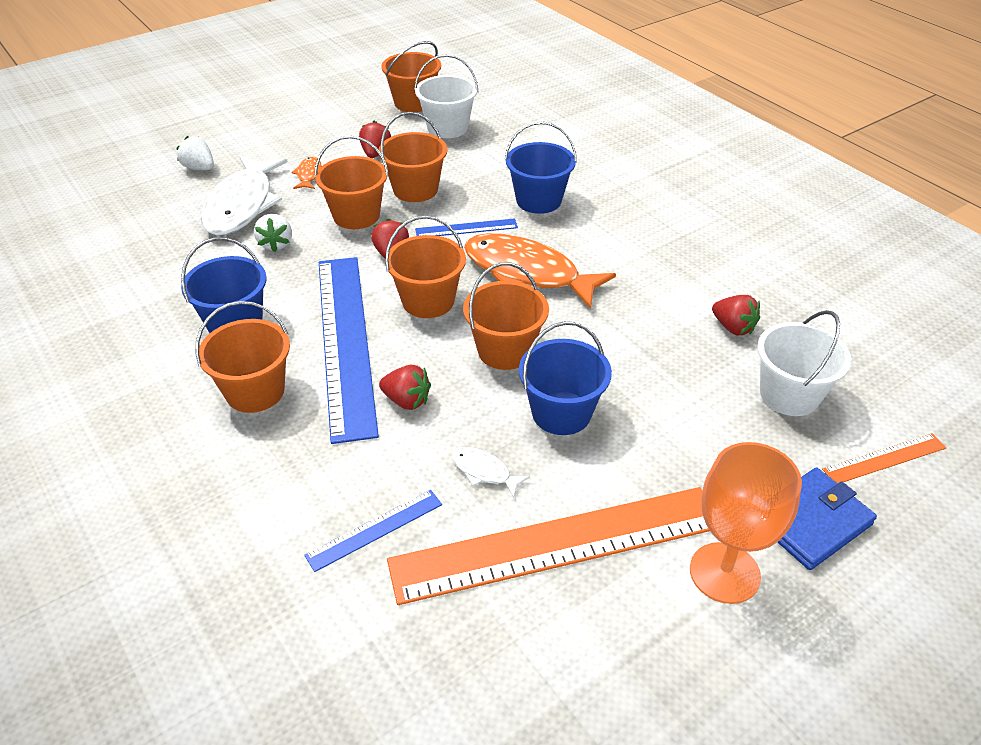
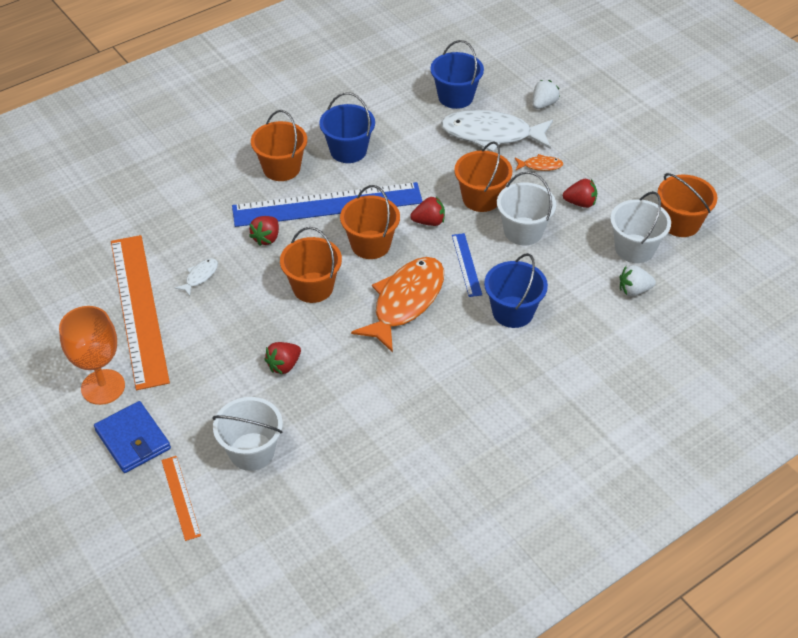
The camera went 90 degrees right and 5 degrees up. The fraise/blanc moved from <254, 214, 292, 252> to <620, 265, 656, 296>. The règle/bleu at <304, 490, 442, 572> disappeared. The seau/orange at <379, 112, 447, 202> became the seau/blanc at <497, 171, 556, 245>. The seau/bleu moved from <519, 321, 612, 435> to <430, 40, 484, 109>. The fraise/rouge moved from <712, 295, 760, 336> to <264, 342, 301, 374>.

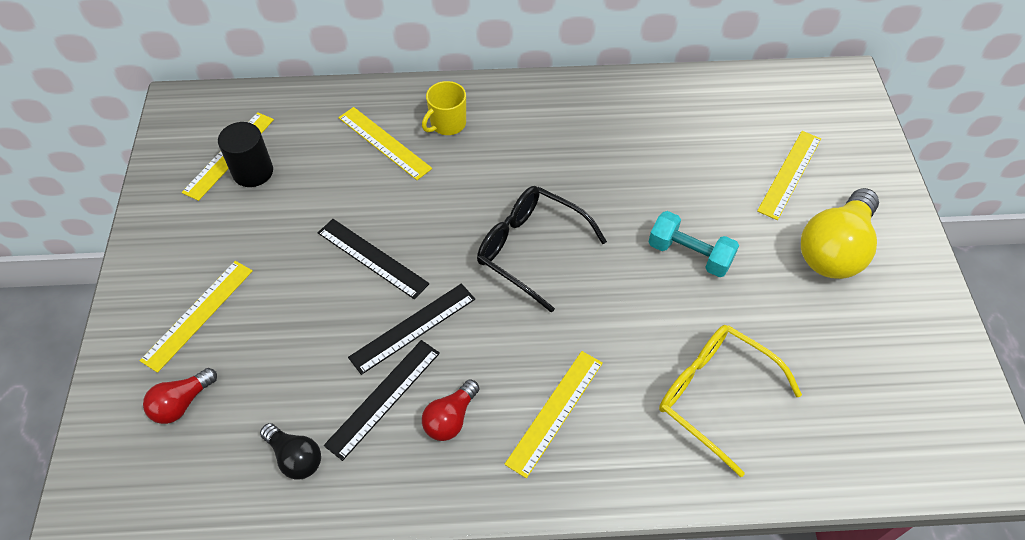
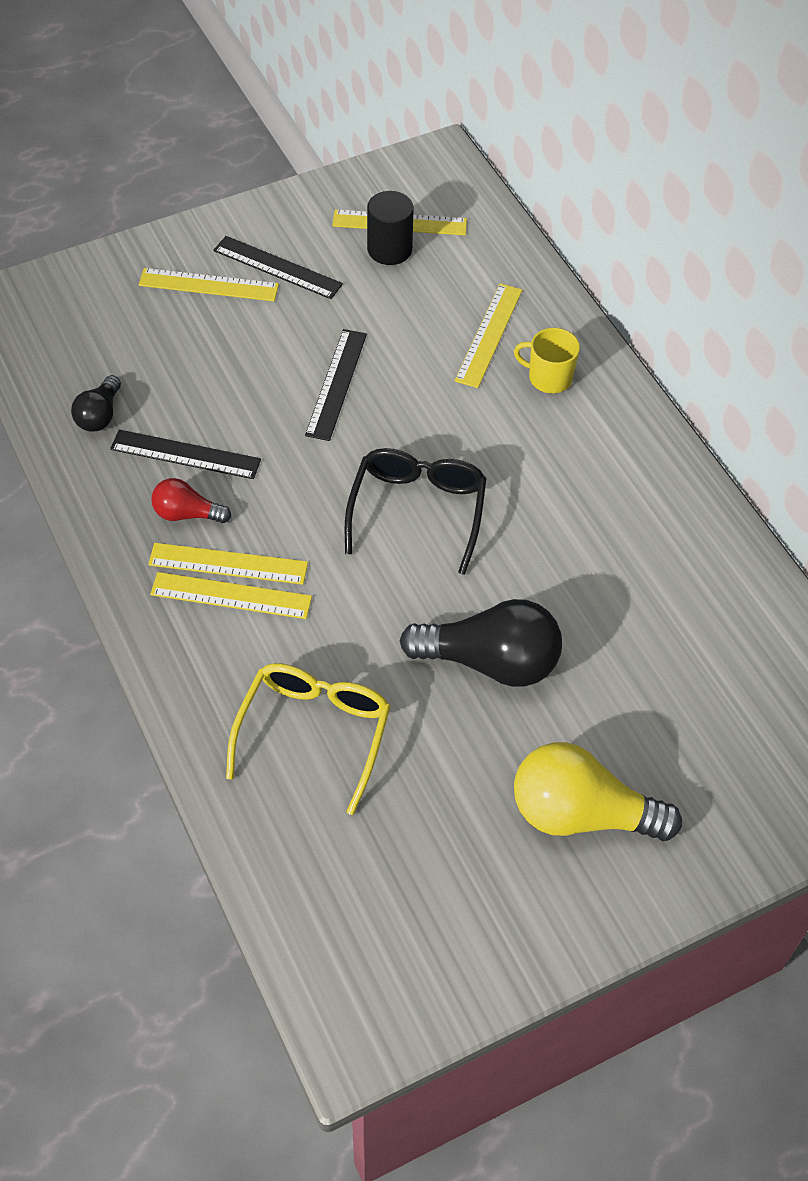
The camera went 65 degrees right and 0 degrees up. The ampoule/rouge at <143, 368, 217, 424> disappeared. The règle/noir moved from <348, 283, 475, 375> to <213, 236, 343, 299>. The haltère/turquoise at <648, 211, 739, 277> was replaced by the ampoule/noir at <400, 599, 562, 687>. The règle/jaune moved from <757, 131, 821, 220> to <148, 543, 308, 585>.

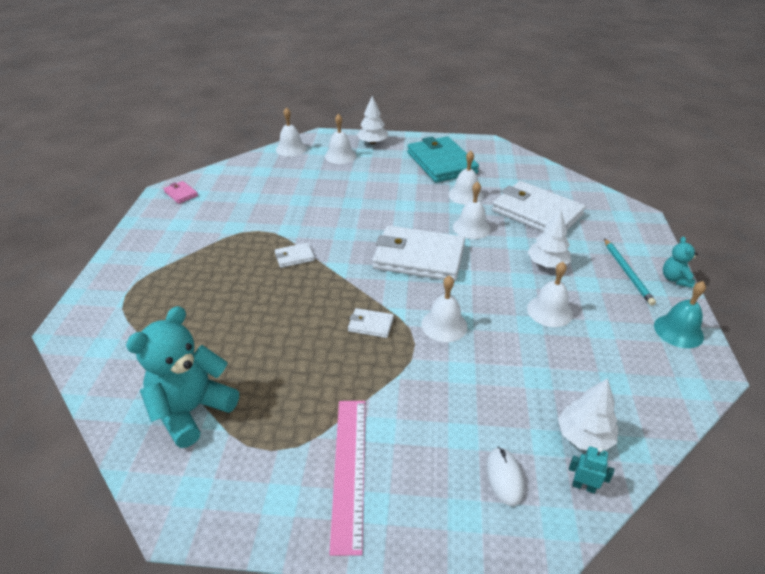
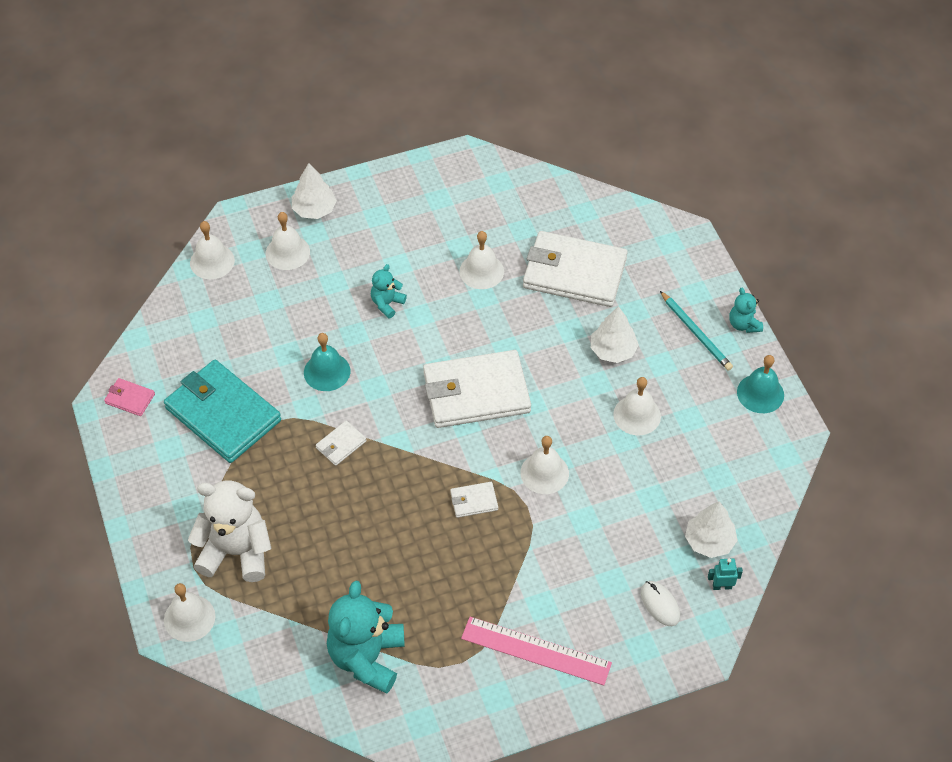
The camera went 25 degrees left and 15 degrees up. The règle/rose at <329, 401, 365, 556> turned 45 degrees counterclockwise. The portefeuille/turquoise moved from <407, 136, 479, 183> to <164, 360, 281, 463>. The cloche/blanc moved from <453, 181, 491, 239> to <164, 583, 215, 642>. The ours en peluche/blanc at <188, 480, 271, 582> appeared. The cloche/turquoise at <304, 333, 350, 391> appeared. The ours en peluche/turquoise at <371, 264, 407, 318> appeared.

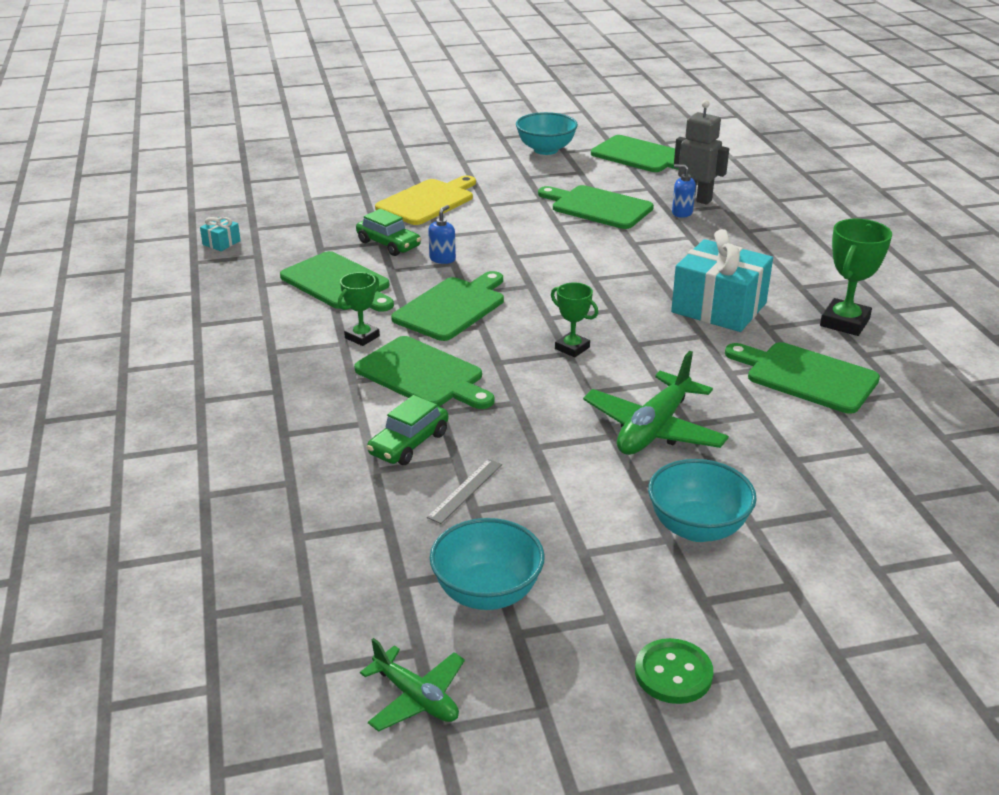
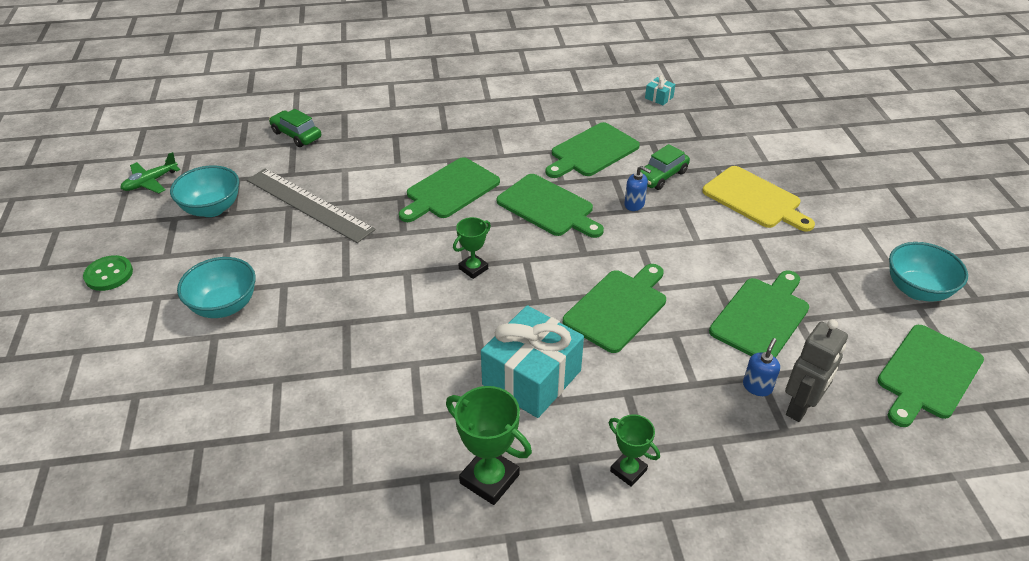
The camera went 95 degrees right and 10 degrees up. The trophée/vert moved from <338, 272, 380, 346> to <609, 414, 660, 487>. The voiture/vert moved from <367, 395, 448, 465> to <269, 109, 321, 147>. The règle/gris at <427, 459, 502, 524> changed to 2.24 times the size. The avion/vert at <583, 351, 729, 455> disappeared. The planche à découper/vert moved from <725, 342, 880, 414> to <563, 264, 666, 353>.

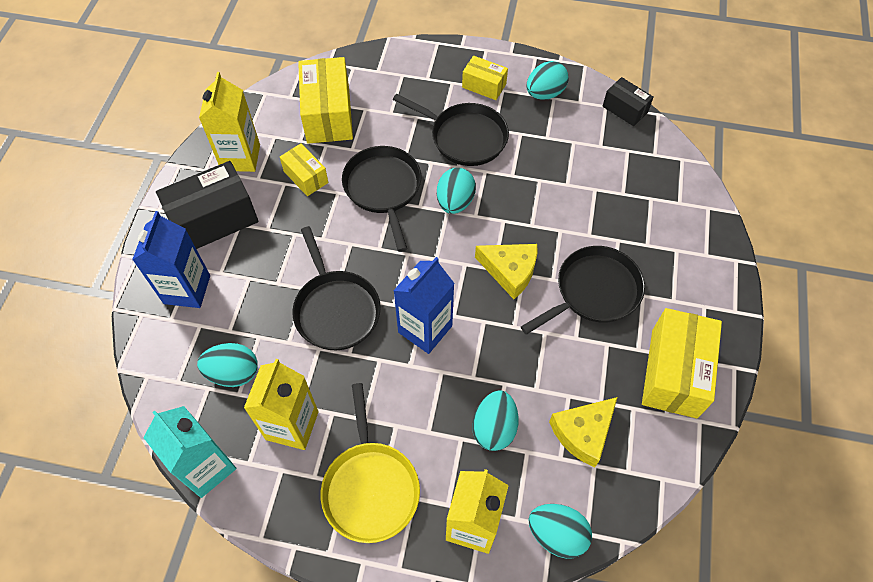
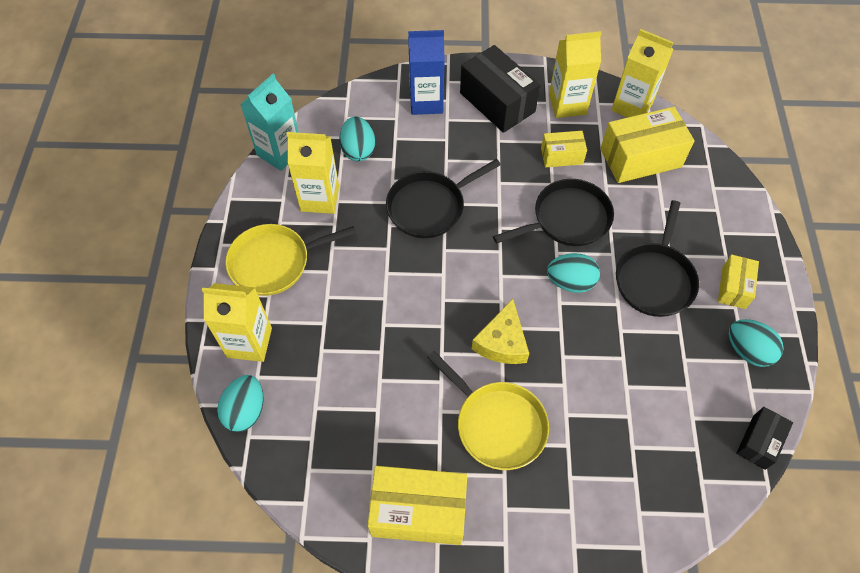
The camera went 80 degrees right and 0 degrees up. The boîte/jaune at <280, 143, 328, 196> turned 45 degrees clockwise. The brique de lait/bleu at <393, 257, 455, 354> disappeared. The œuf/turquoise at <472, 390, 519, 451> disappeared. The poêle/noir at <521, 246, 645, 334> became the poêle/jaune at <427, 351, 549, 470>. The fromage/jaune at <549, 397, 617, 467> disappeared. The brique de lait/jaune at <612, 29, 673, 118> appeared.

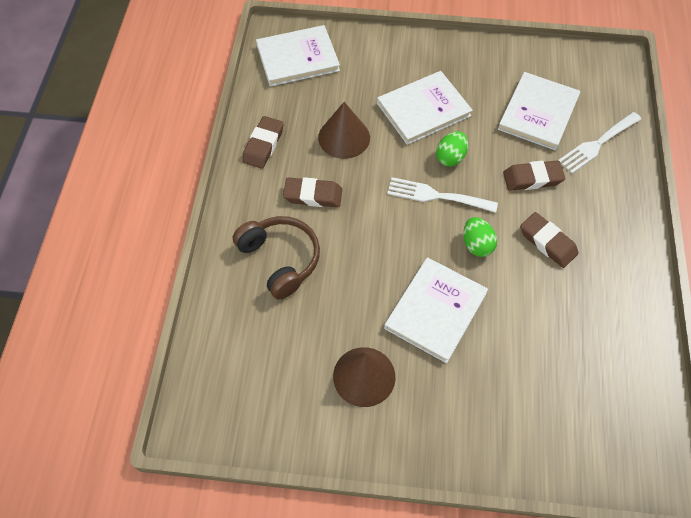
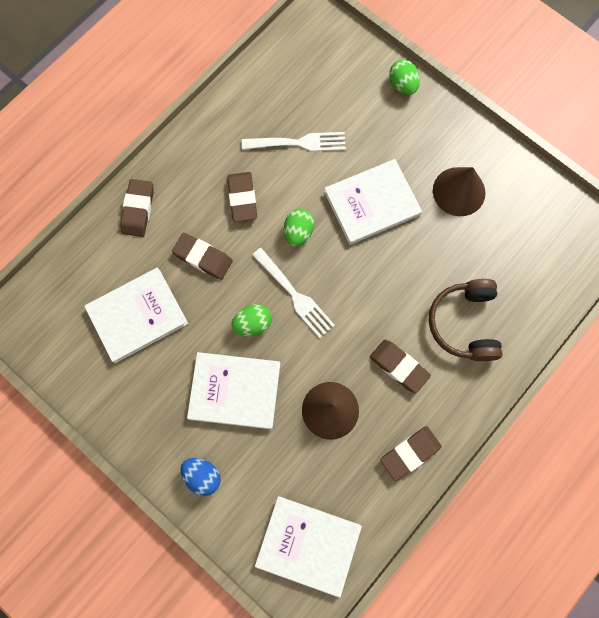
The camera went 145 degrees left and 15 degrees up. The fourchette/blanc moved from <558, 112, 641, 174> to <242, 132, 346, 151>. The gomme/marron at <120, 179, 154, 237> appeared. The œuf/bleu at <180, 458, 221, 496> appeared. The œuf/vert at <389, 60, 420, 95> appeared.

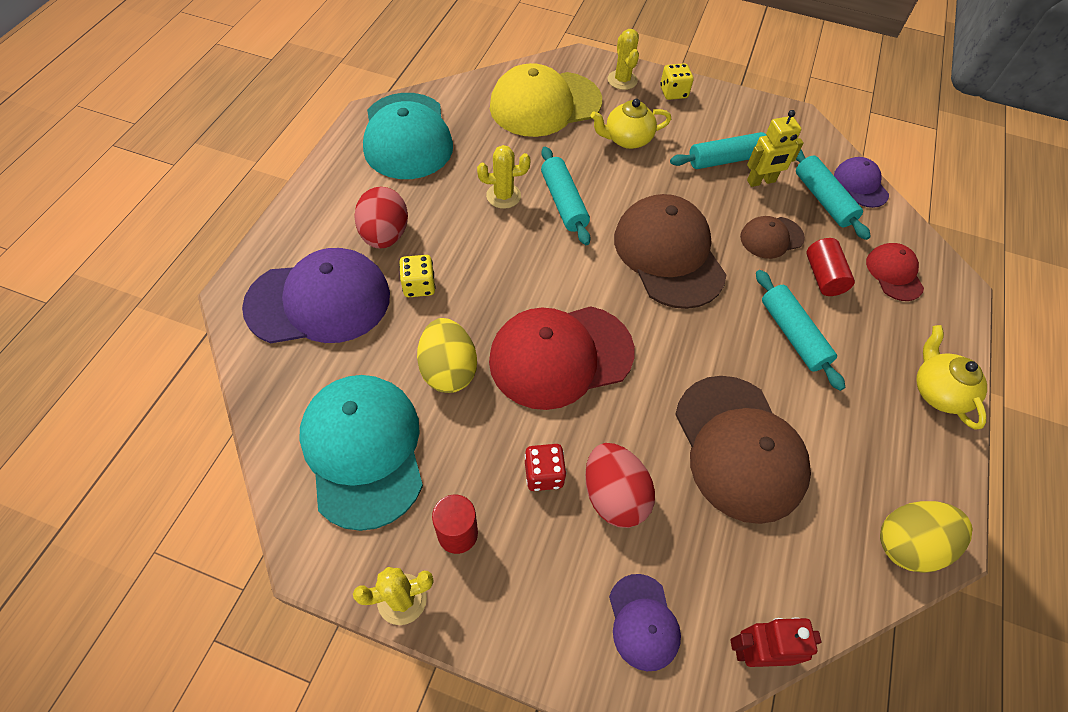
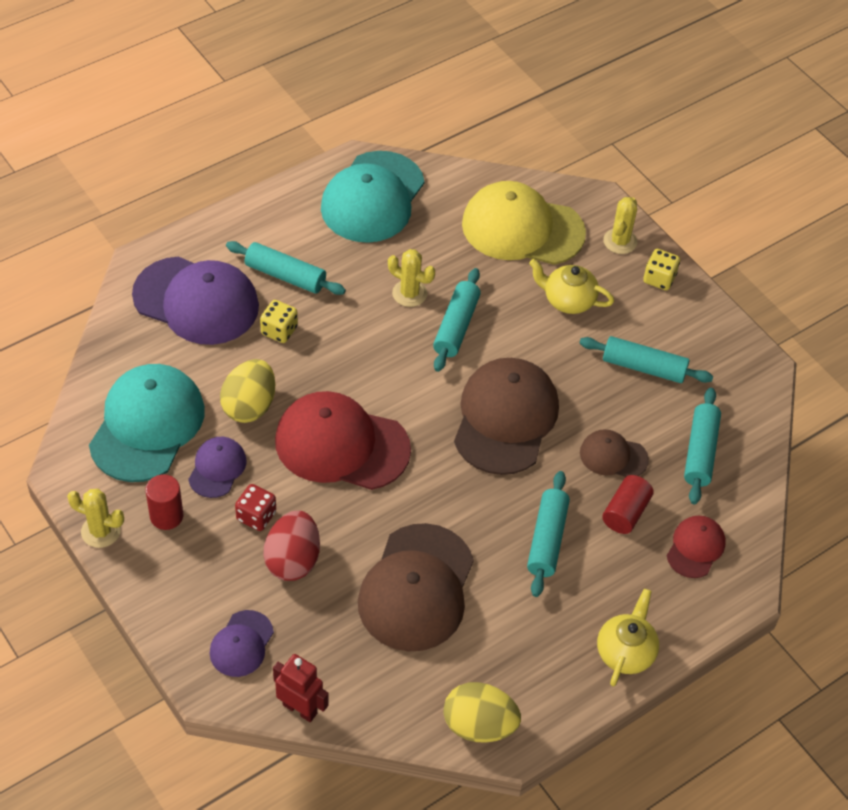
The camera went 35 degrees right and 5 degrees down. The œuf/rouge at <354, 187, 408, 249> was replaced by the rouleau à pâtisserie/turquoise at <226, 241, 346, 295>. The robot/jaune at <747, 110, 804, 187> disappeared. The casquette/violet moved from <834, 157, 889, 208> to <188, 437, 246, 498>.

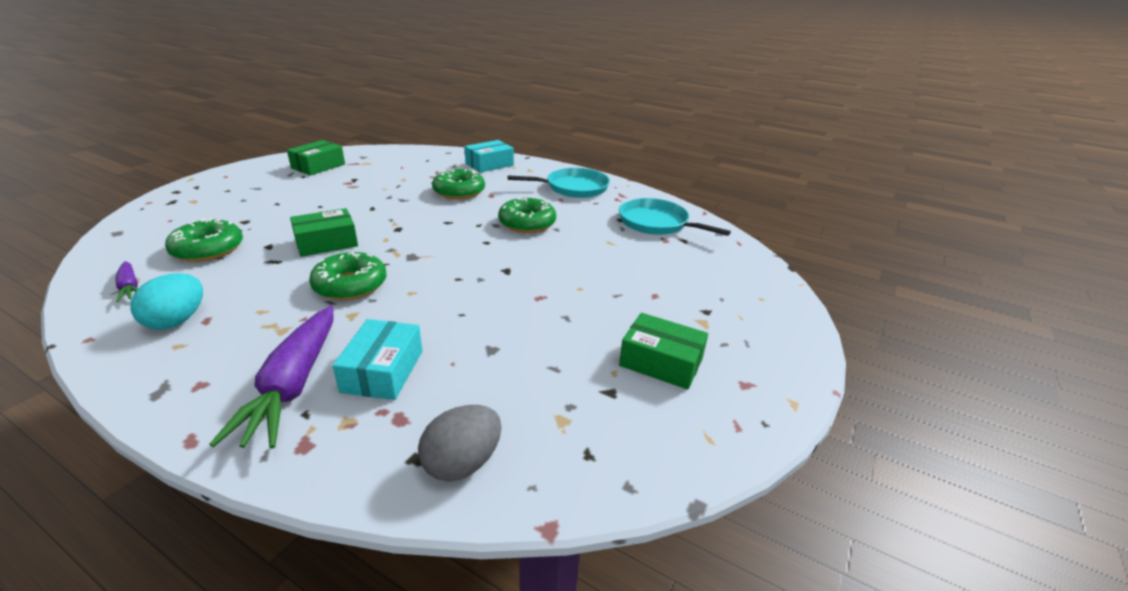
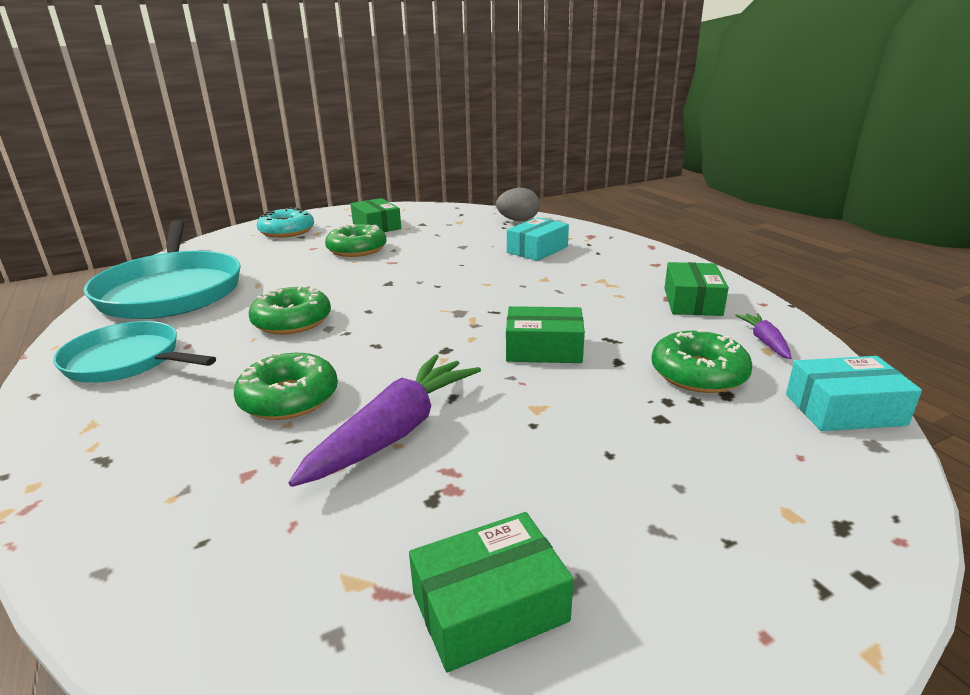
The camera went 145 degrees left and 5 degrees down. The œuf/turquoise at <130, 273, 203, 330> was replaced by the boîte/vert at <665, 262, 729, 316>. The carotte/violet moved from <209, 306, 333, 449> to <289, 354, 481, 487>. The beignet/vert moved from <309, 252, 387, 300> to <325, 224, 387, 257>. The boîte/turquoise moved from <465, 140, 514, 173> to <786, 356, 922, 431>. The poêle/turquoise at <619, 198, 731, 236> changed to 1.60 times the size. The beignet/turquoise at <257, 207, 314, 238> appeared.

